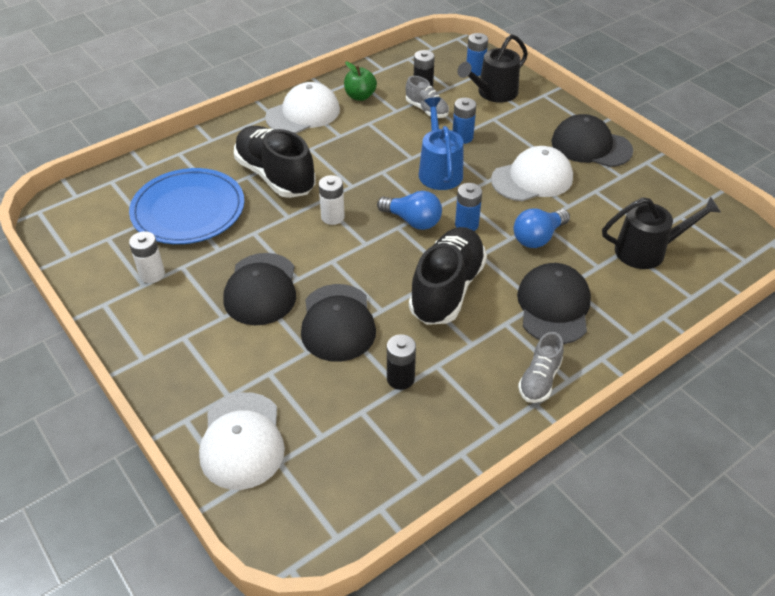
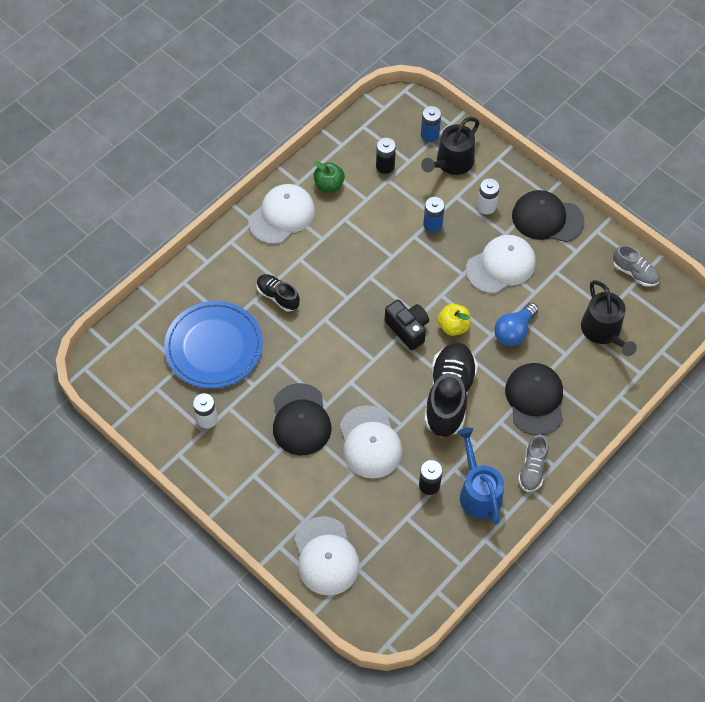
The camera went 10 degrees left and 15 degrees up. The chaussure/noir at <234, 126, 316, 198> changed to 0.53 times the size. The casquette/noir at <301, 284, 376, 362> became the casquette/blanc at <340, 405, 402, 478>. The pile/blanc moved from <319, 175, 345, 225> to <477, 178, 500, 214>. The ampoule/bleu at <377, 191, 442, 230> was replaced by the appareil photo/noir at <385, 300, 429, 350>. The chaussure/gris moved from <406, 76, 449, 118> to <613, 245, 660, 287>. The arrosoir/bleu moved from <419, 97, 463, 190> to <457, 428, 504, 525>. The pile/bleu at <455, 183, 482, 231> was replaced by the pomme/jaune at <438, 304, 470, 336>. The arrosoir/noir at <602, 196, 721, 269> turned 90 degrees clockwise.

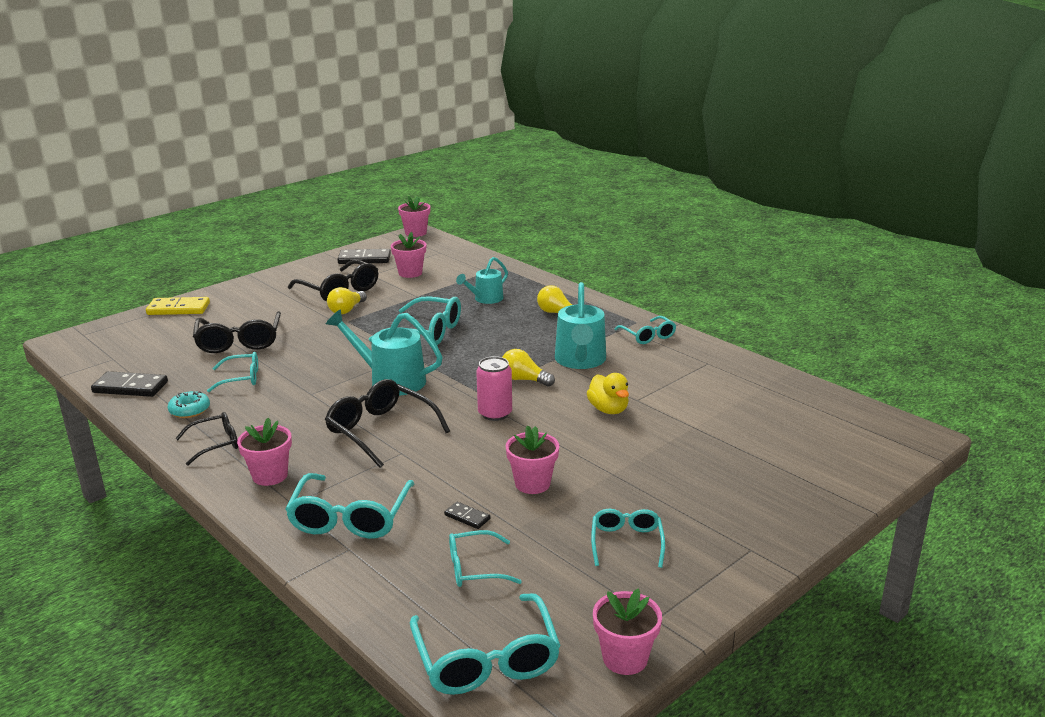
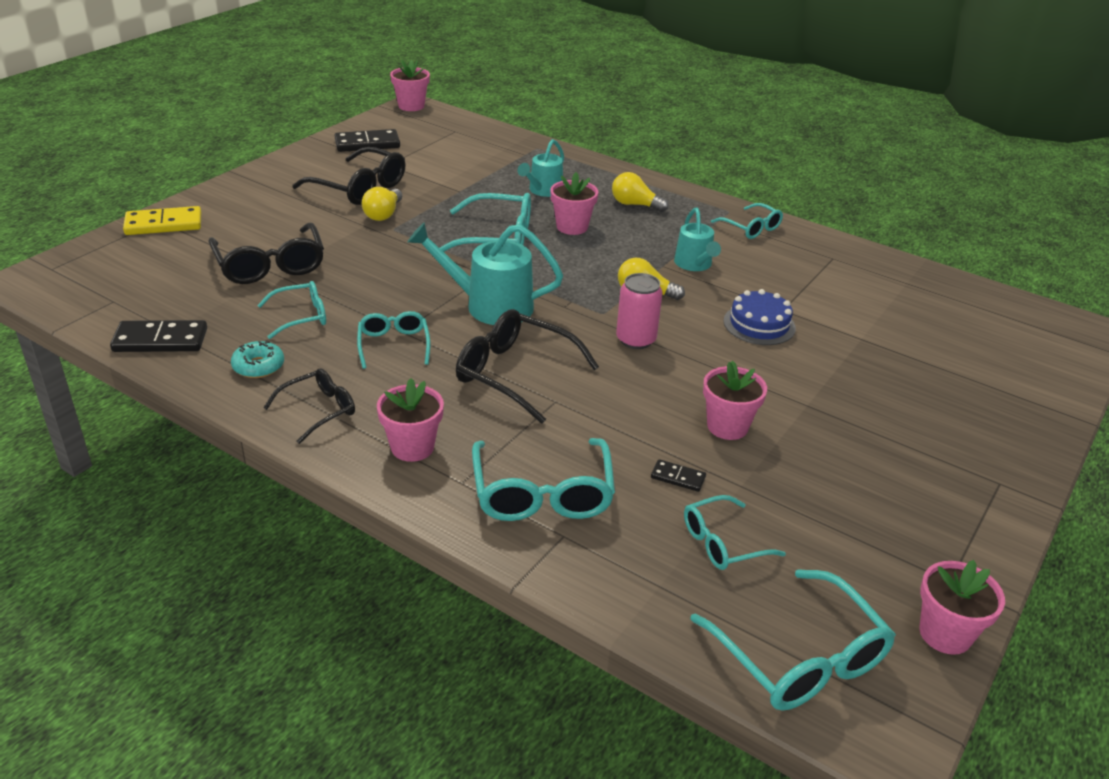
The camera went 15 degrees left and 10 degrees up. The pot de fleurs/rose moved from <391, 232, 426, 278> to <550, 172, 598, 235>. The arrosoir/turquoise at <555, 282, 606, 369> changed to 0.63 times the size. The canard/jaune at <587, 373, 629, 414> was replaced by the gâteau/bleu at <724, 289, 796, 345>. The lunettes/turquoise moved from <591, 509, 665, 568> to <357, 311, 430, 369>.

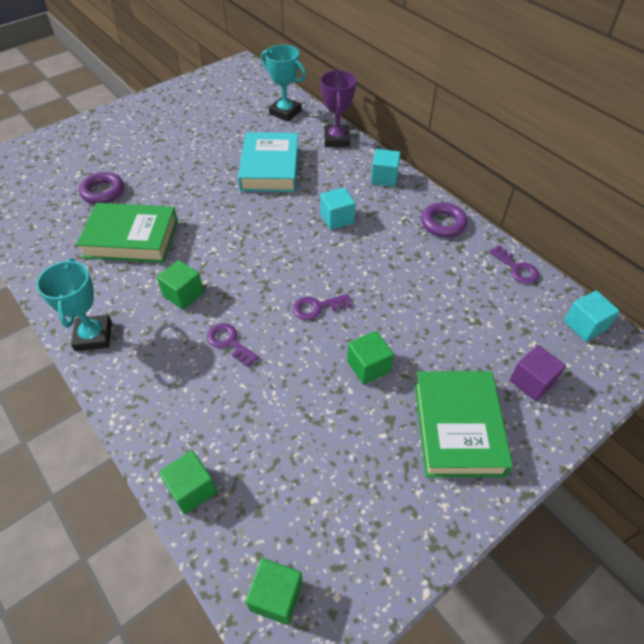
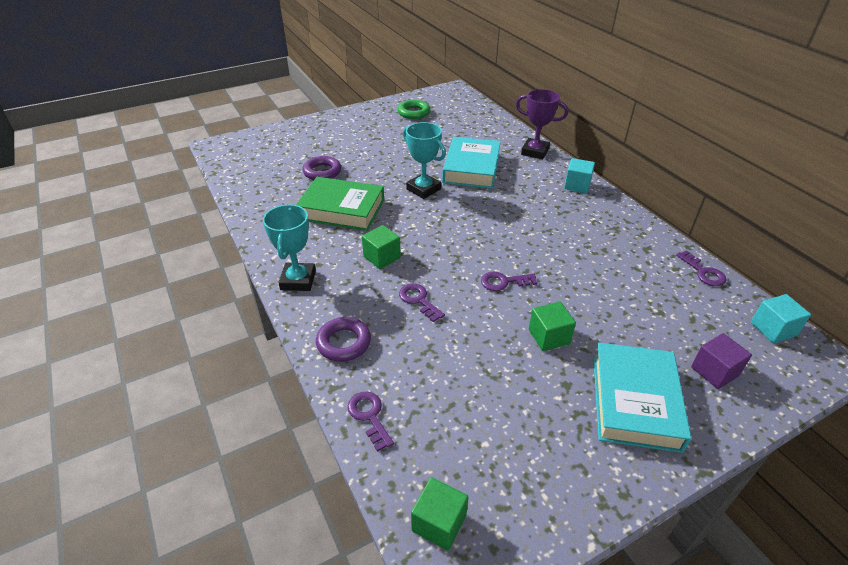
The camera went 10 degrees right and 10 degrees down. The cube/vert at <159, 450, 217, 514> was replaced by the clé/violet at <347, 392, 394, 452>. The trophée/turquoise moved from <261, 45, 306, 122> to <403, 122, 446, 199>. The trophée/violet at <320, 70, 356, 147> turned 75 degrees counterclockwise. The cube/turquoise at <320, 187, 356, 230> disappeared. The livre/vert at <414, 371, 513, 477> became the livre/turquoise at <593, 343, 692, 453>. The anneau/violet moved from <421, 202, 468, 237> to <316, 317, 371, 362>. The anneau/vert at <397, 100, 430, 119> appeared.

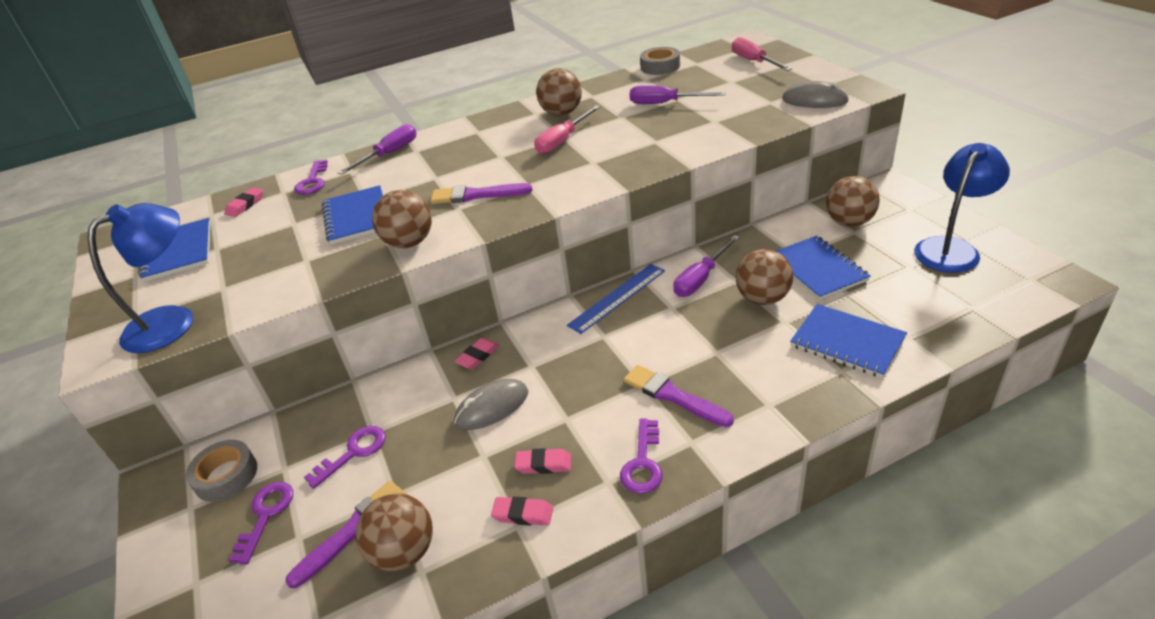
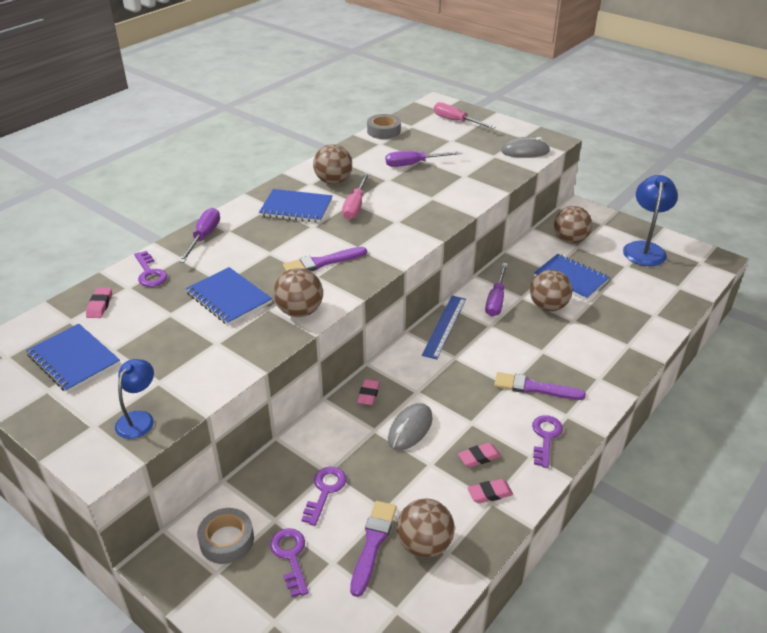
The camera went 30 degrees left and 0 degrees up. The lampe/bleu at <87, 203, 193, 353> changed to 0.59 times the size. The clé/violet at <620, 419, 663, 494> turned 150 degrees counterclockwise. The carnet/bleu moved from <790, 304, 907, 378> to <259, 189, 332, 223>.

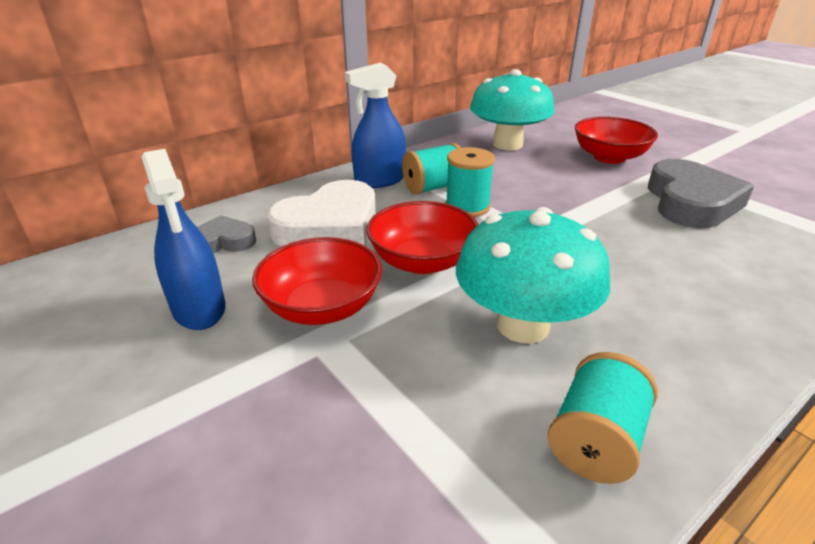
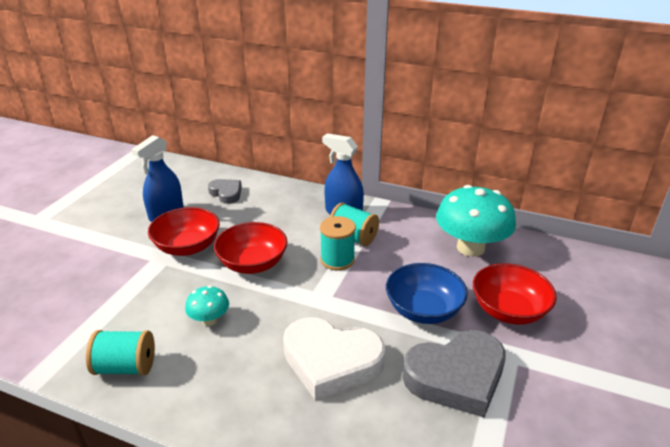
The camera went 60 degrees right and 0 degrees up. The cœur/blanc moved from <267, 180, 376, 247> to <283, 317, 385, 401>. The champignon/turquoise at <456, 207, 610, 343> changed to 0.48 times the size. The bol/bleu at <386, 263, 468, 324> appeared.

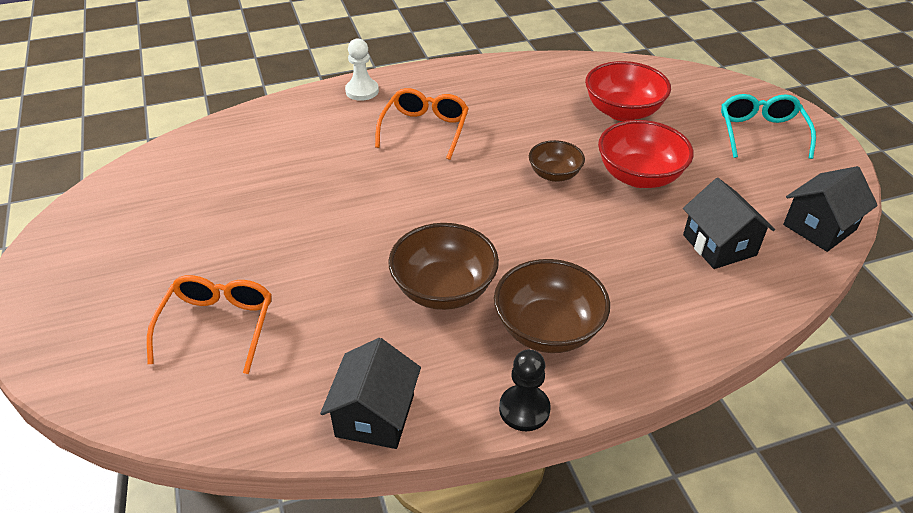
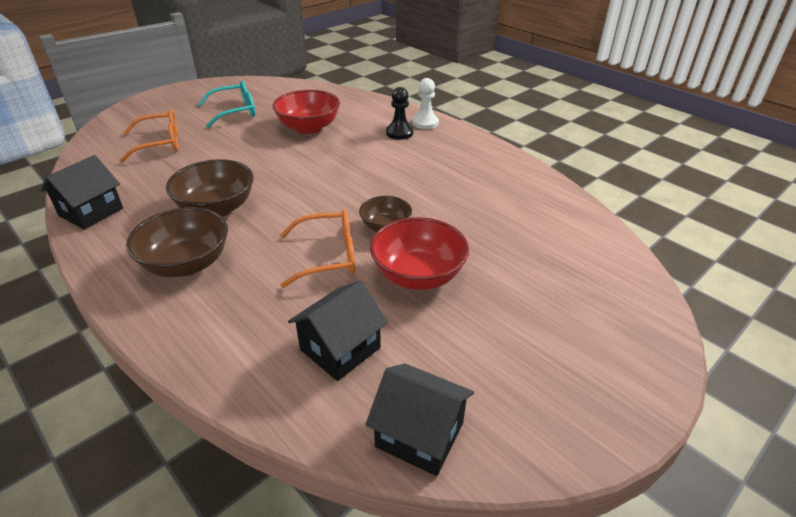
The camera went 65 degrees right and 5 degrees down. The maison/noir at <320, 338, 421, 449> turned 45 degrees counterclockwise. The lunettes/orange moved from <375, 88, 469, 160> to <280, 210, 355, 288>. The pion/noir moved from <499, 349, 551, 431> to <386, 87, 414, 140>. The bol/rouge moved from <585, 61, 671, 121> to <272, 90, 340, 134>. The lunettes/turquoise moved from <721, 94, 816, 159> to <198, 81, 255, 128>.

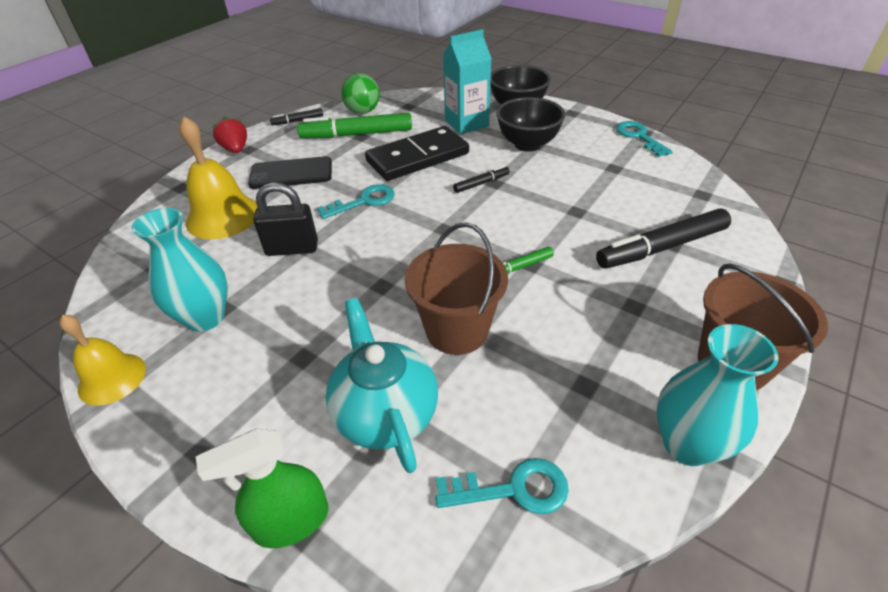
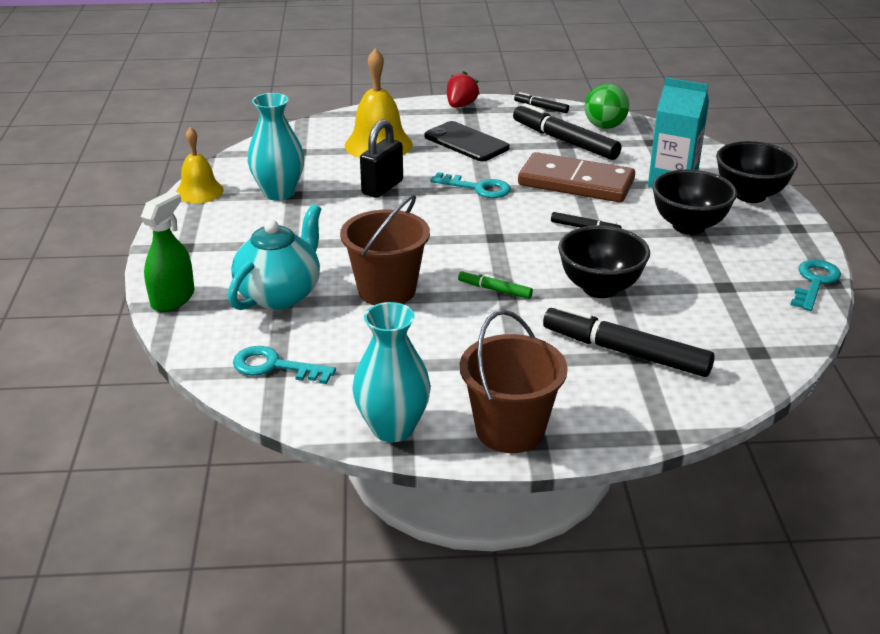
The camera went 50 degrees right and 10 degrees down. The vaporisateur/vert at <196, 428, 329, 548> turned 90 degrees clockwise. The cadenas/noir at <253, 182, 318, 256> turned 75 degrees clockwise. The feutre/vert at <297, 113, 412, 138> became the feutre/noir at <513, 103, 621, 160>. The domino/noir at <365, 126, 469, 181> became the domino/marron at <518, 152, 635, 203>. The clé/turquoise at <435, 458, 569, 514> turned 150 degrees clockwise. The bol/noir at <558, 226, 650, 298> appeared.

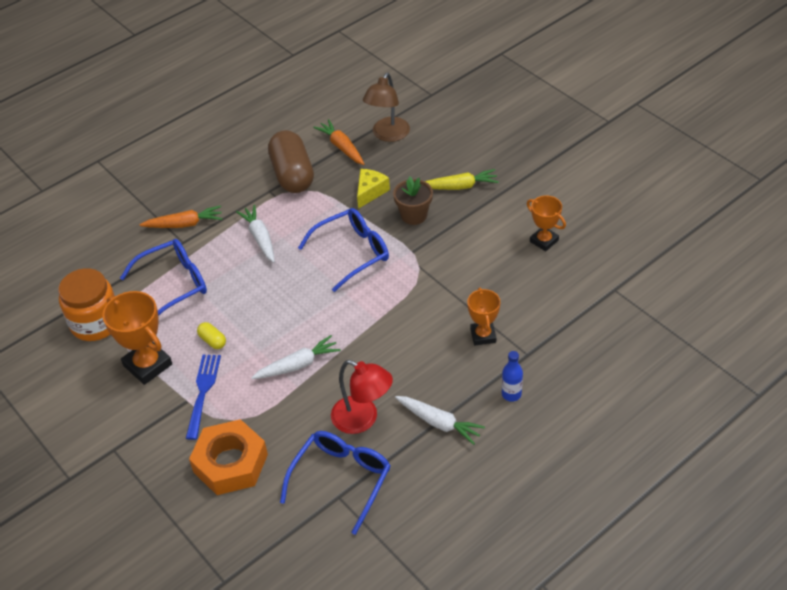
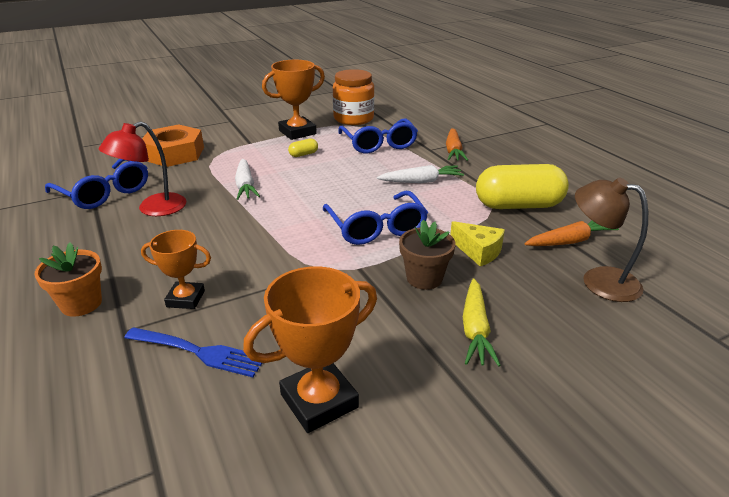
The camera went 100 degrees right and 15 degrees down. The fourchette/bleu moved from <186, 354, 221, 440> to <124, 327, 263, 377>. The gélule/marron at <268, 130, 314, 193> became the gélule/jaune at <476, 164, 569, 209>. The carotte/blanc at <395, 396, 485, 445> disappeared. The bouteille/bleu at <502, 351, 523, 402> was replaced by the pot de fleurs/orange at <34, 242, 102, 317>. The trophée/orange at <527, 195, 566, 251> changed to 1.59 times the size.

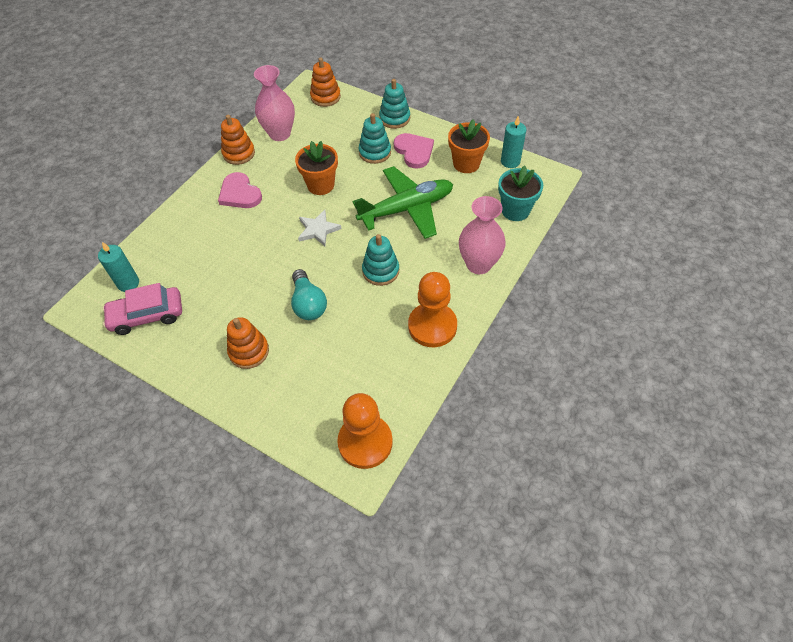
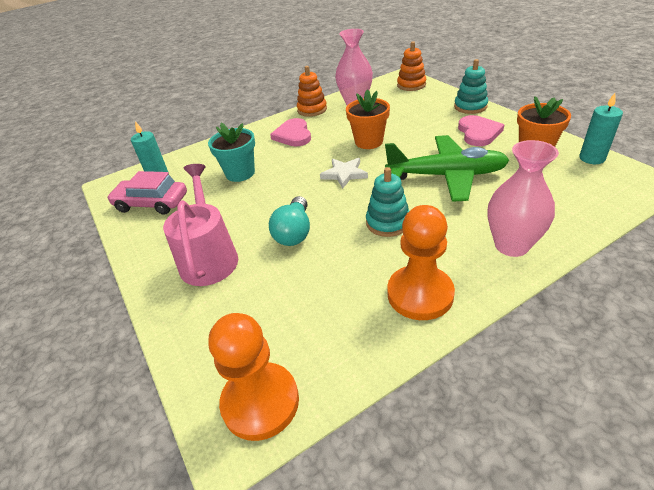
The camera went 30 degrees right and 15 degrees down. The jouet à empiler/orange at <227, 317, 269, 369> was replaced by the arrosoir/rose at <163, 164, 238, 286>. The jouet à empiler/turquoise at <358, 113, 391, 164> disappeared. The pot de fleurs/turquoise moved from <498, 165, 543, 221> to <208, 123, 255, 182>.

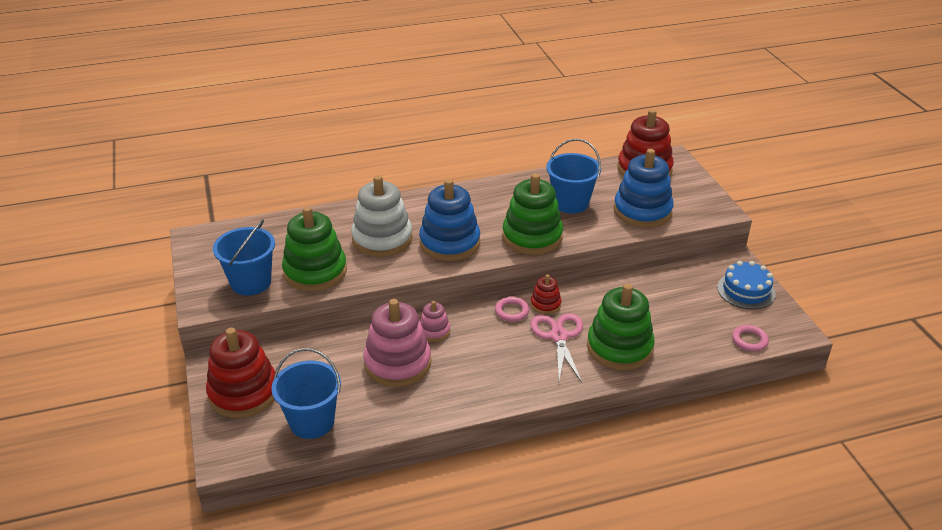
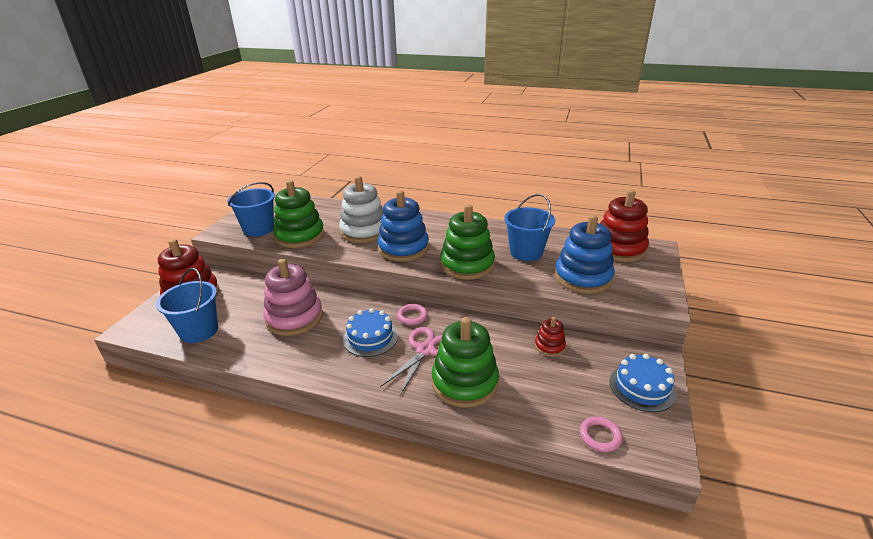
The camera went 35 degrees right and 5 degrees down. The jouet à empiler/rose at <420, 301, 450, 342> disappeared. The jouet à empiler/rouge moved from <531, 274, 562, 314> to <535, 317, 566, 357>. The gâteau/bleu at <343, 308, 398, 357> appeared.

